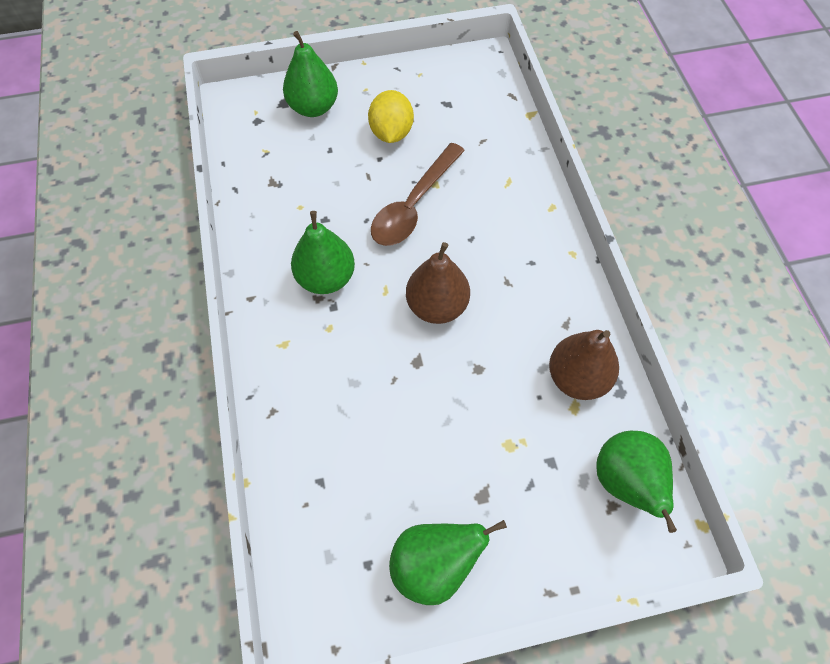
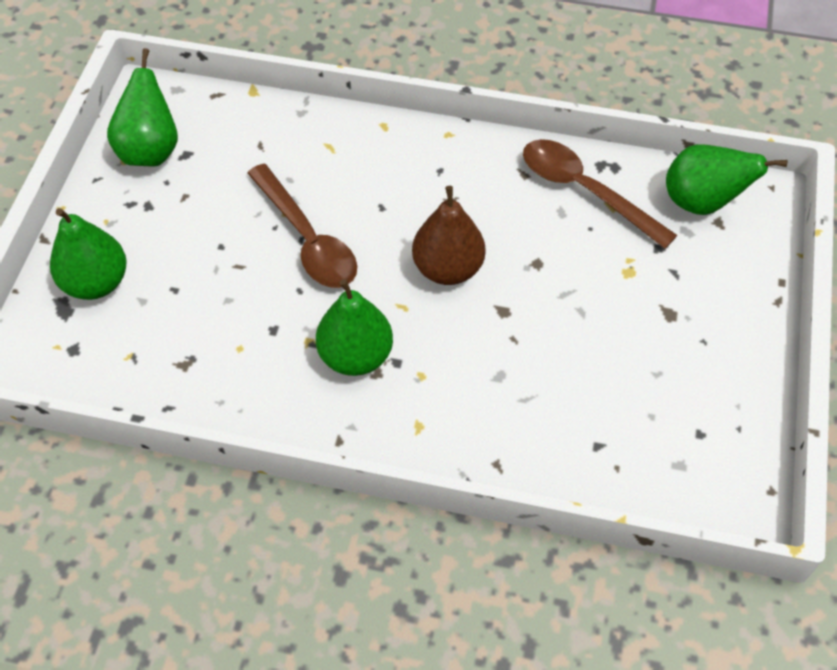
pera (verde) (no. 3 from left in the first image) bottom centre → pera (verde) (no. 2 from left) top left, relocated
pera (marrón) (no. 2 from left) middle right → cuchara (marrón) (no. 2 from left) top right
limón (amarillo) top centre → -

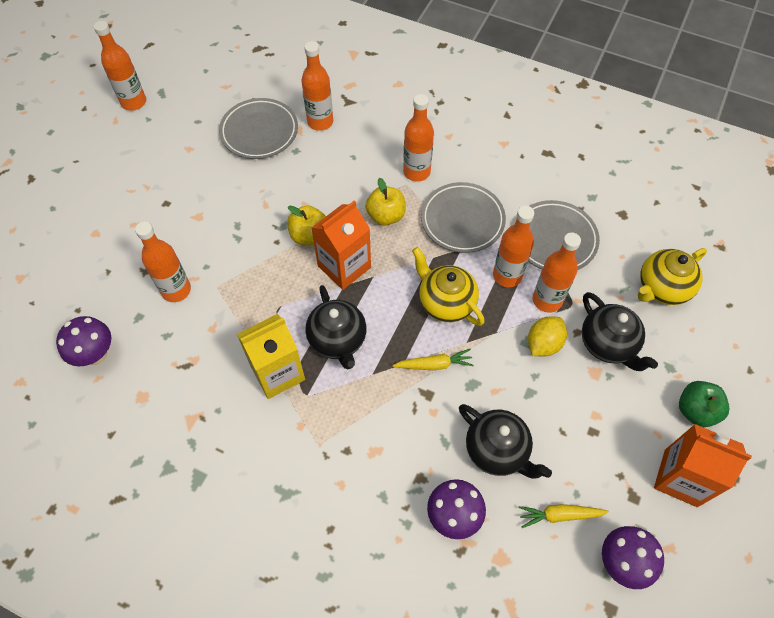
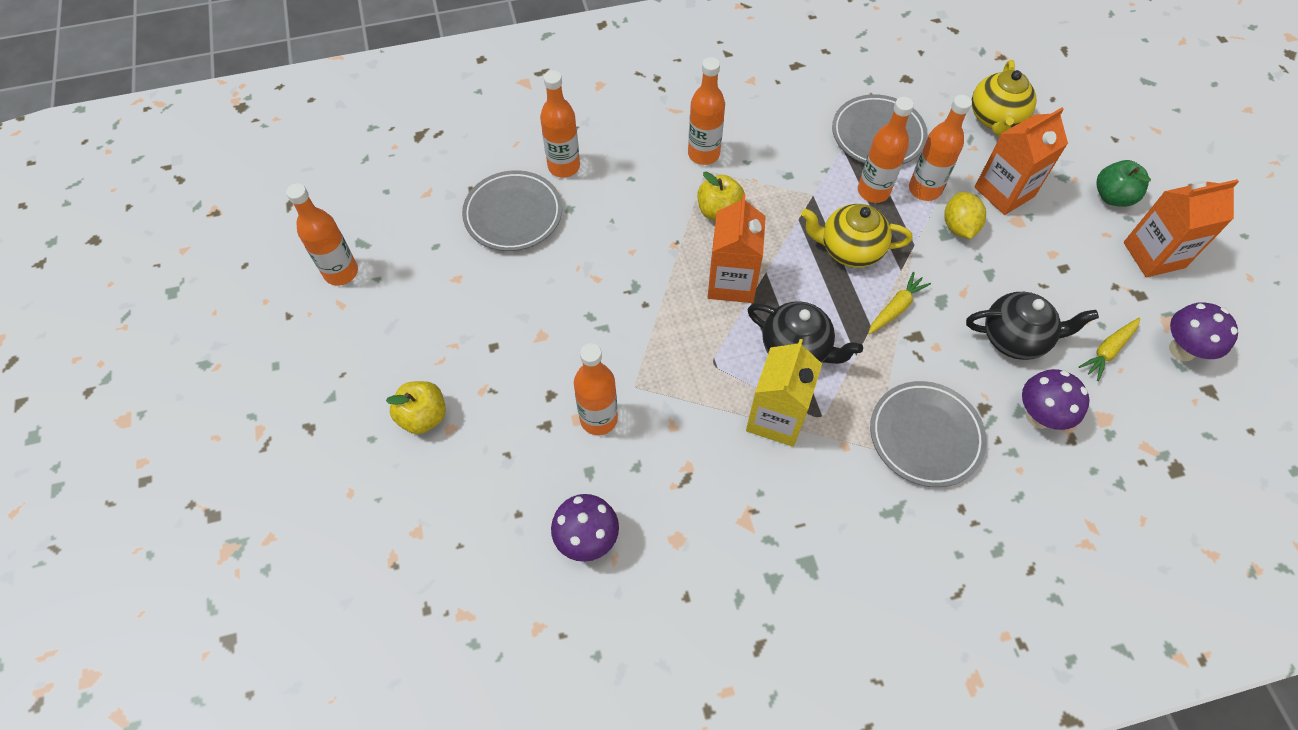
manzana (amarillo) (no. 1 from left) centre → manzana (amarillo) (no. 1 from left) middle left, relocated
plato (gris) (no. 2 from left in the first image) centre → plato (gris) (no. 3 from left) middle right, relocated
tetera (negro) (no. 3 from left) middle right → cartón de leche (naranja) (no. 2 from left) top right

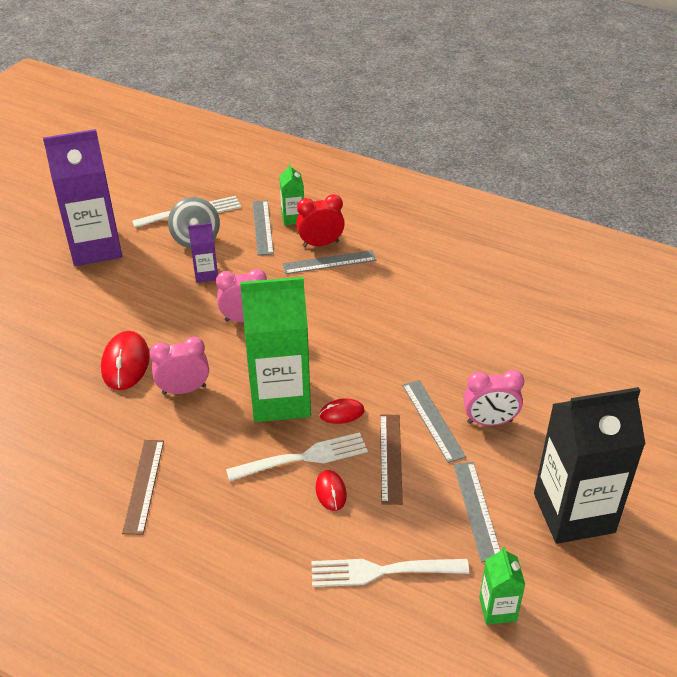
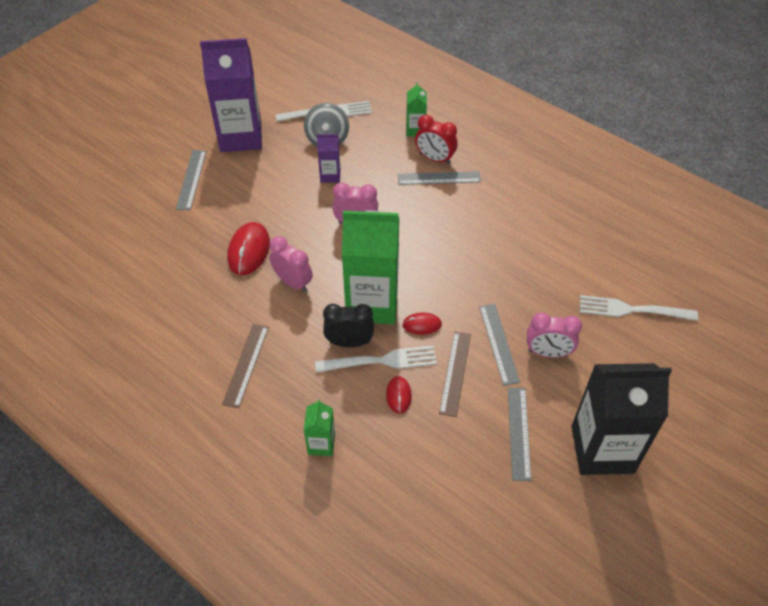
regla (gris) (no. 1 from left) centre → regla (gris) (no. 1 from left) top left, relocated
despertador (rosa) (no. 1 from left) middle left → despertador (rosa) (no. 1 from left) centre, 45 degrees clockwise
cartón de leche (verde) (no. 3 from left in the first image) bottom right → cartón de leche (verde) (no. 1 from left) bottom centre, relocated
- → despertador (negro) centre
despertador (rojo) top centre, 150 degrees counterclockwise
tenedor (blanco) (no. 3 from left) bottom centre → tenedor (blanco) (no. 3 from left) middle right, relocated

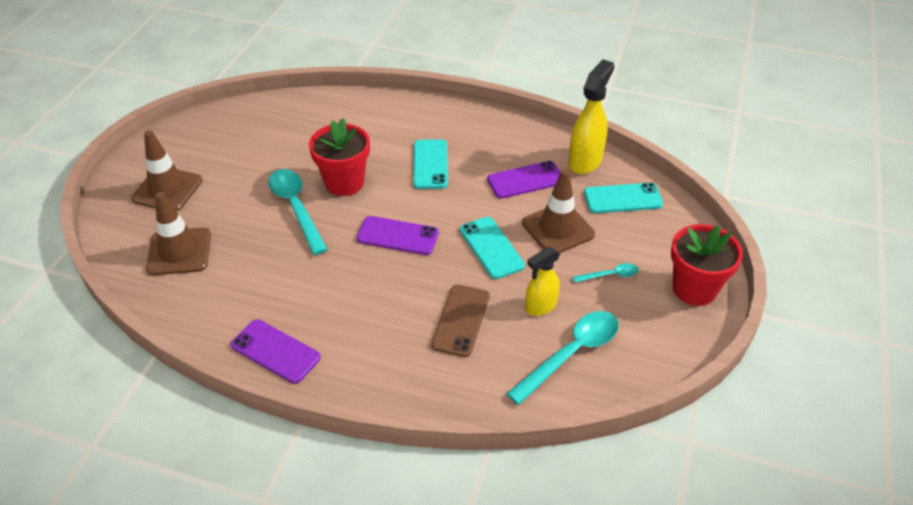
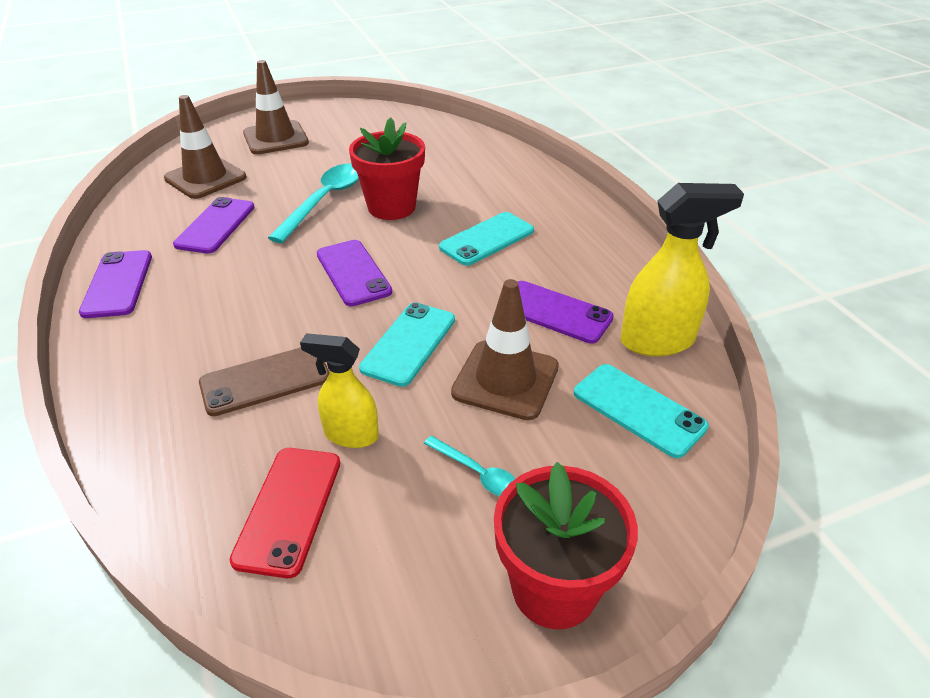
- → móvil (morado) (no. 2 from left) top left
cuchara (turquesa) (no. 2 from left) bottom centre → móvil (rojo) bottom left

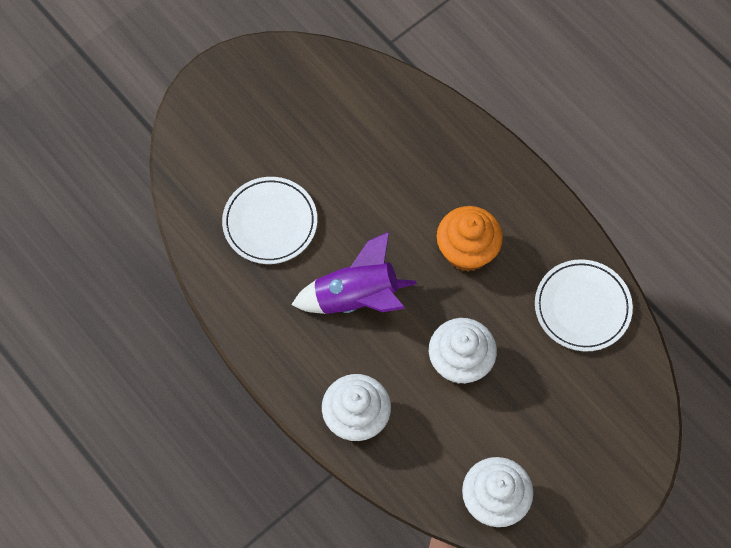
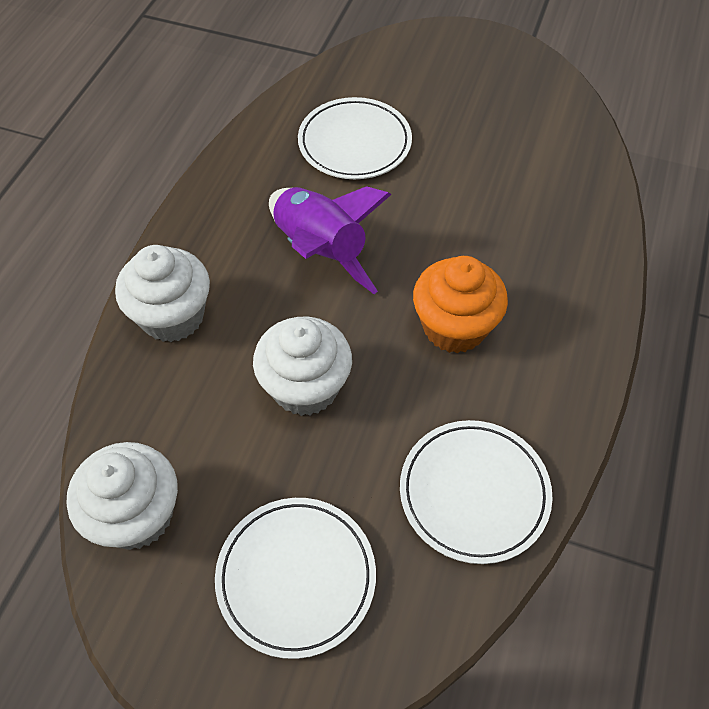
- → plato (blanco) (no. 1 from left) bottom centre

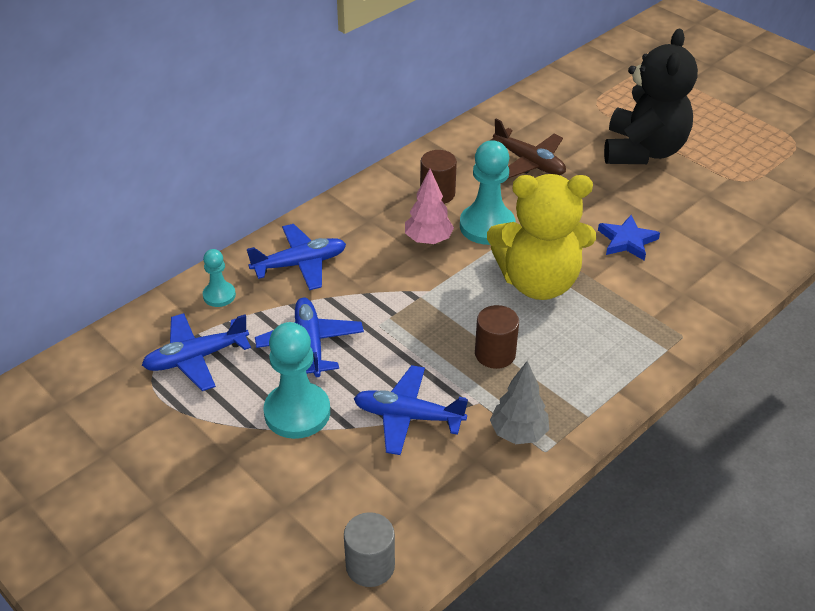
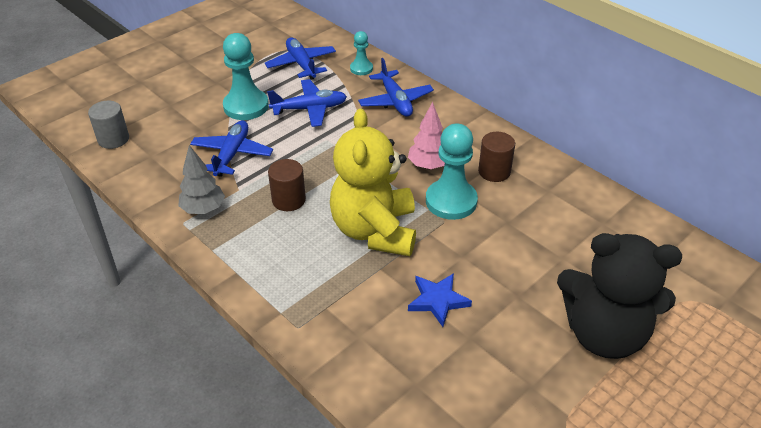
avión (marrón) top centre → -

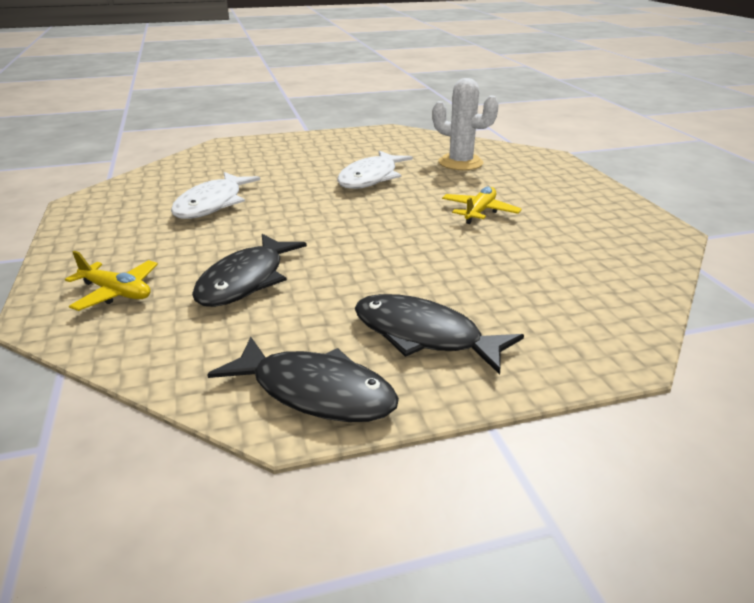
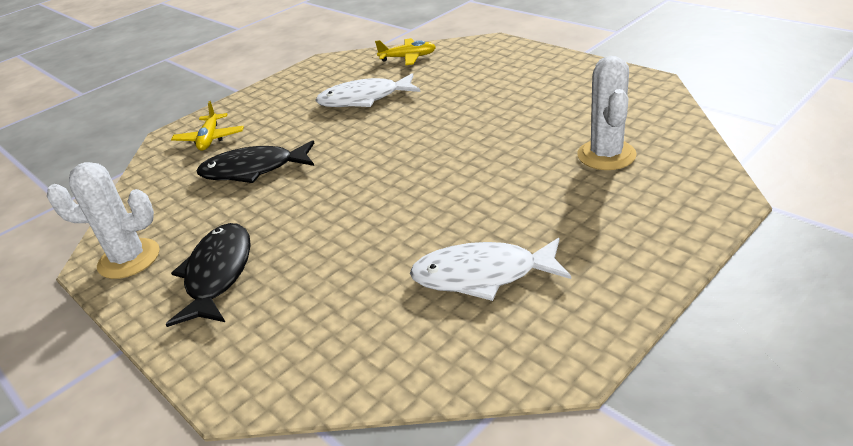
pez (negro) (no. 2 from left) centre → cactus (blanco) (no. 1 from left) middle left
avión (amarillo) (no. 2 from left) centre → avión (amarillo) (no. 2 from left) top centre, relocated
pez (blanco) (no. 2 from left) top centre → pez (blanco) (no. 2 from left) centre, relocated

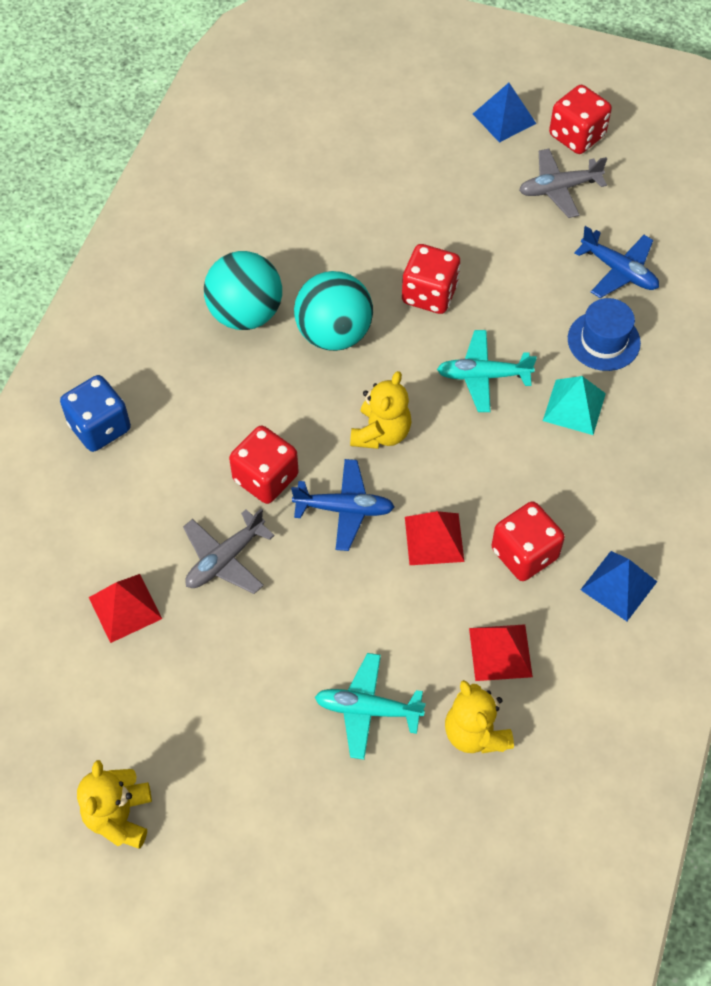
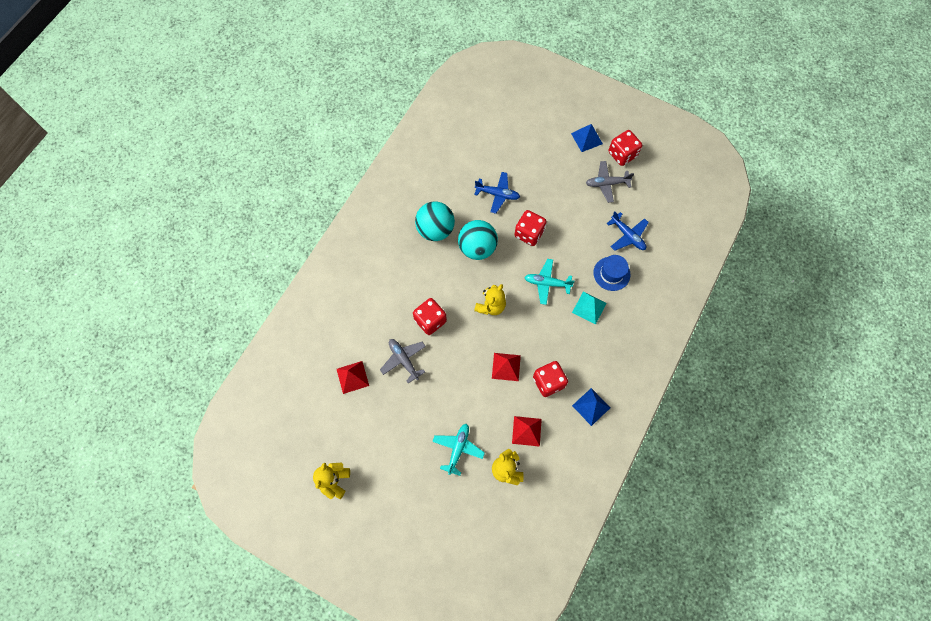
avión (gris) (no. 1 from left) middle left → avión (gris) (no. 1 from left) centre, 90 degrees clockwise
avión (turquesa) (no. 1 from left) bottom centre, 90 degrees clockwise
avión (azul) (no. 1 from left) centre → avión (azul) (no. 1 from left) top centre, relocated
dado (azul) middle left → -

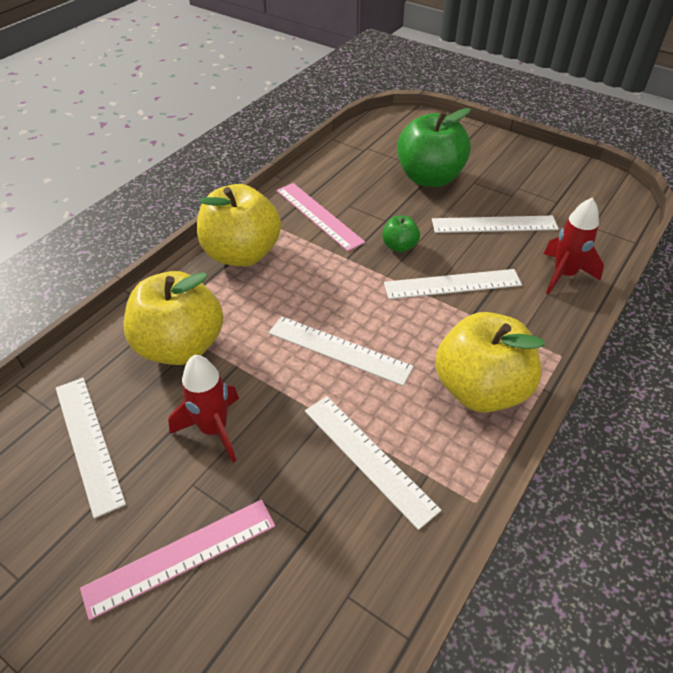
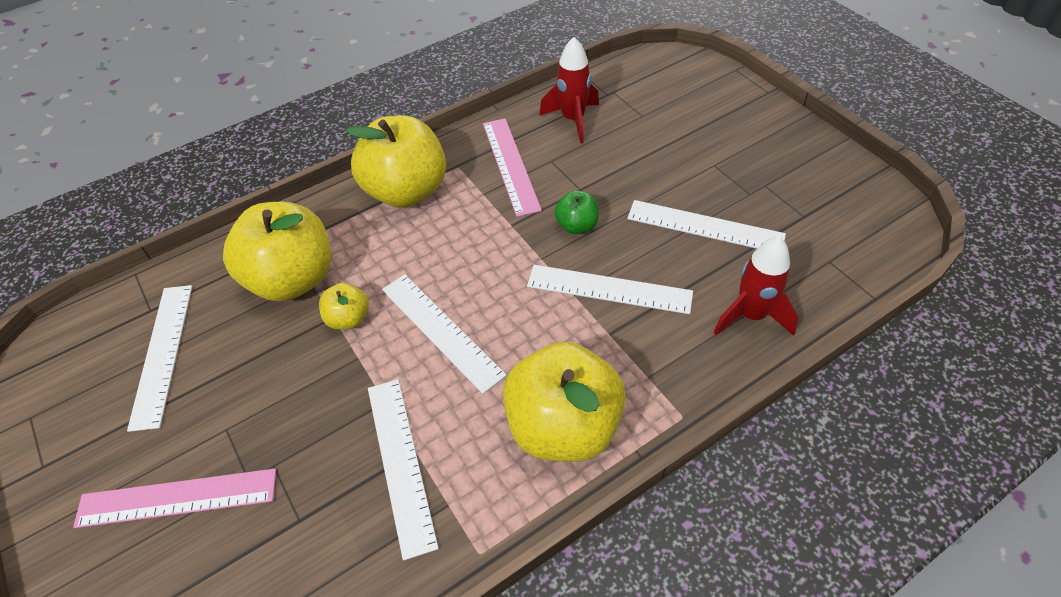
- → manzana (amarillo) (no. 2 from left) middle left
cohete (rojo) (no. 1 from left) middle left → cohete (rojo) (no. 1 from left) top centre, relocated
manzana (verde) (no. 2 from left) top centre → -

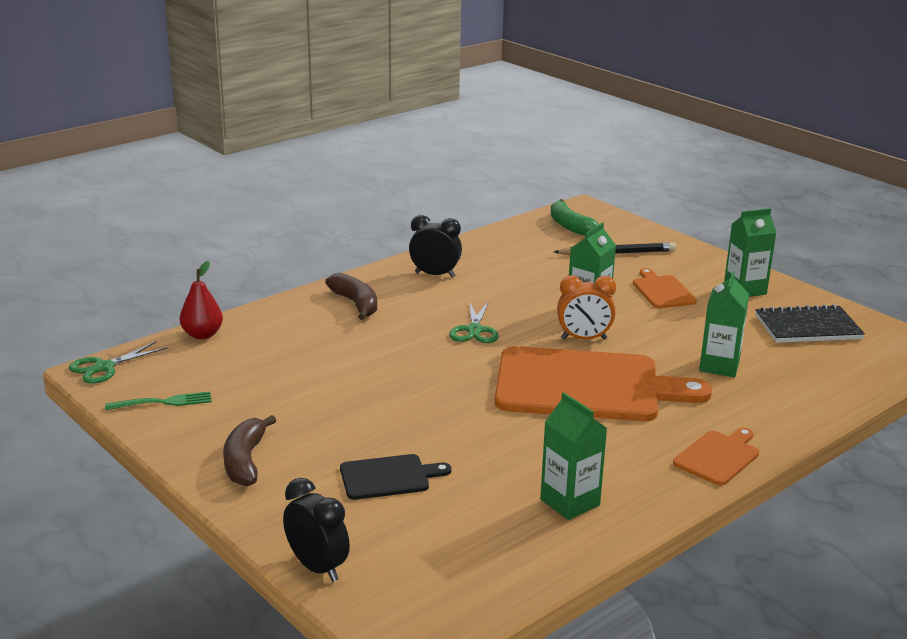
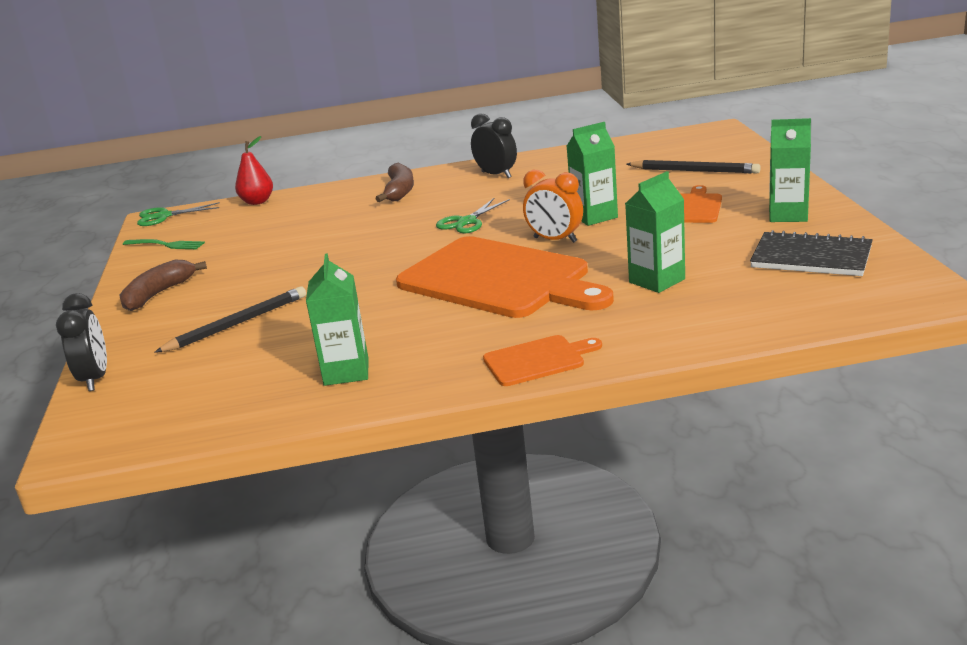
tabla de cortar (negro) bottom centre → lápiz (negro) (no. 1 from left) middle left
plátano (verde) centre → -

